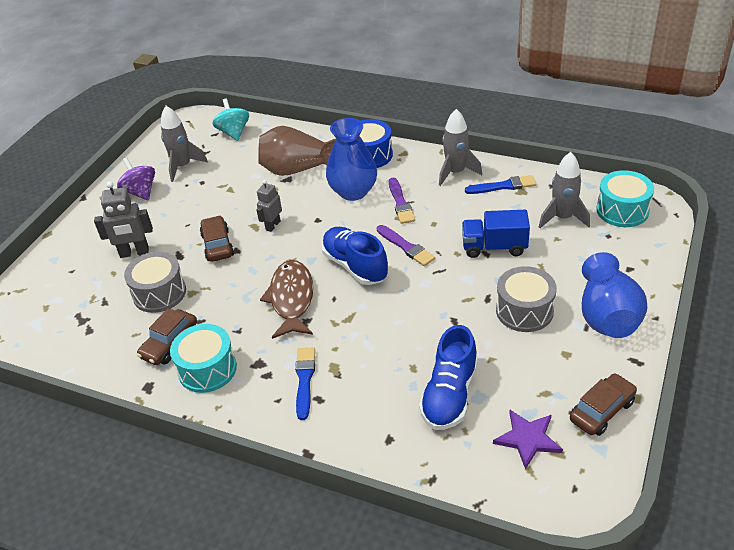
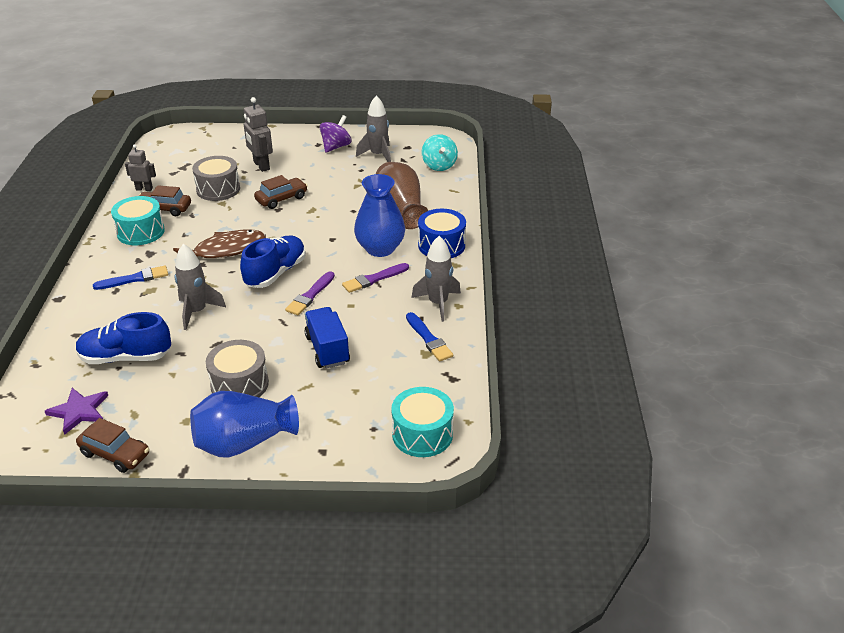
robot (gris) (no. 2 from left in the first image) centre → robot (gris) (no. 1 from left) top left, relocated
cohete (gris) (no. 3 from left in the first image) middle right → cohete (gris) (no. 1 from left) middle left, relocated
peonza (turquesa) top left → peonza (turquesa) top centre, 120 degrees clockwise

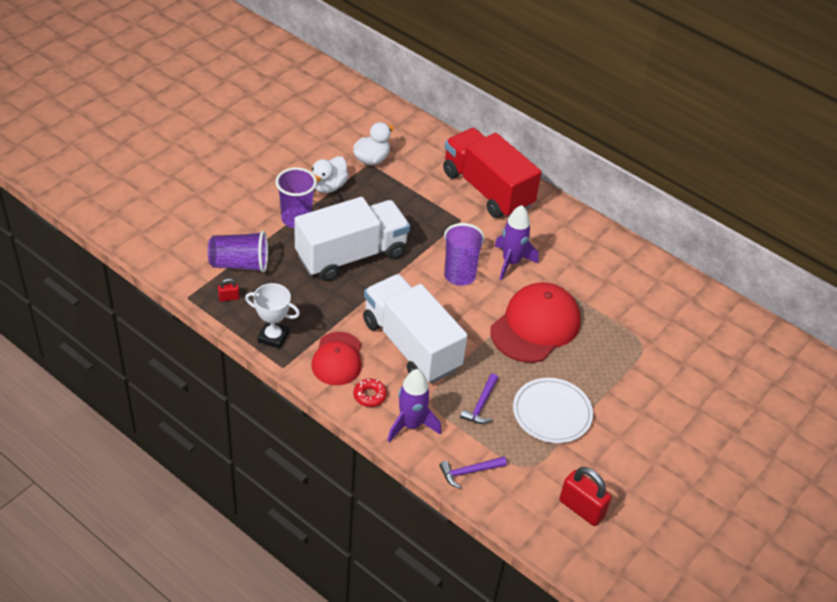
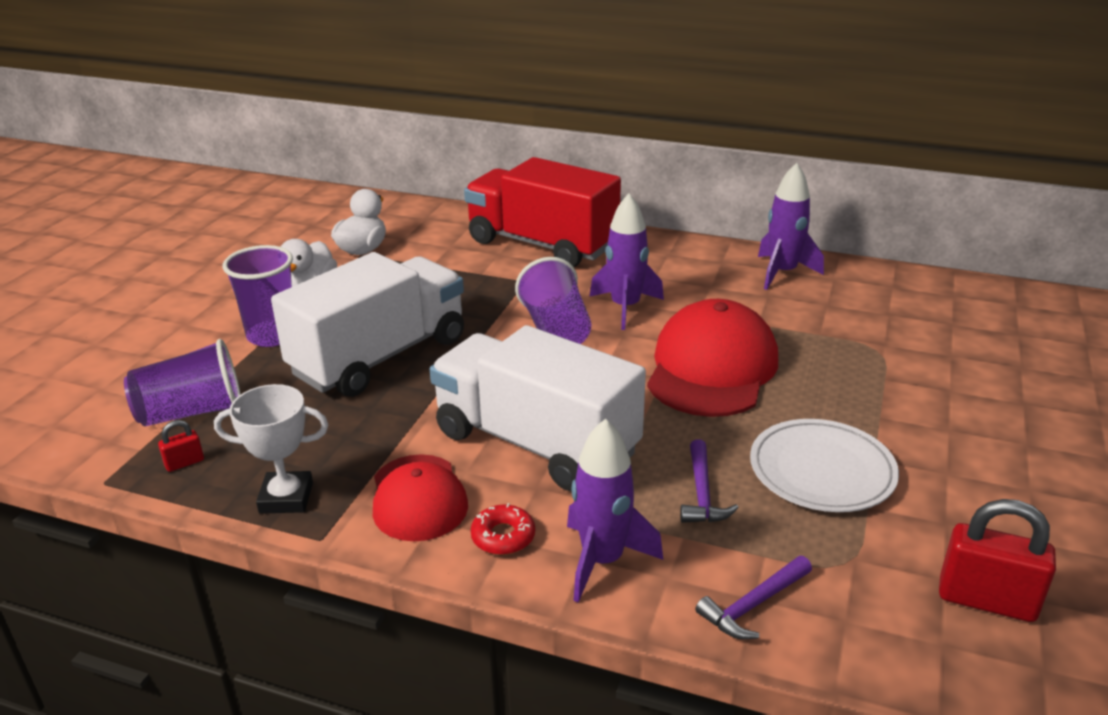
- → cohete (morado) (no. 3 from left) top right

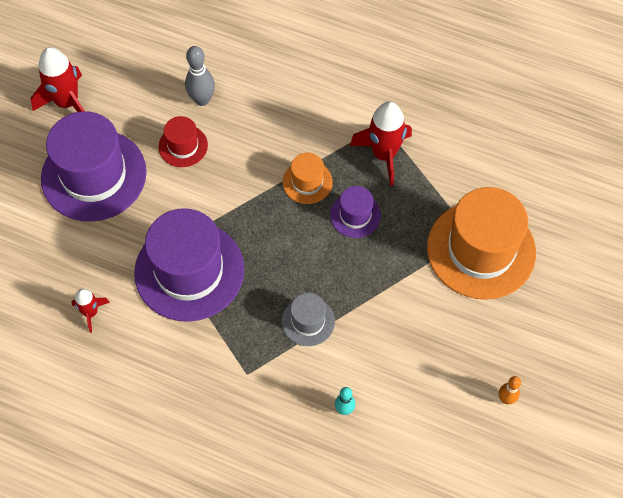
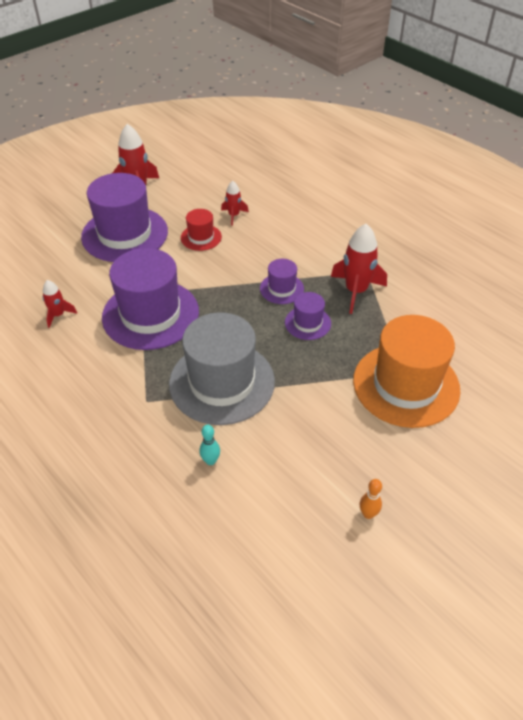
sombrero (gris) centre, x2.10
bolo (gris) top left → cohete (rojo) (no. 3 from left) top centre
sombrero (naranja) (no. 1 from left) centre → sombrero (morado) (no. 3 from left) centre

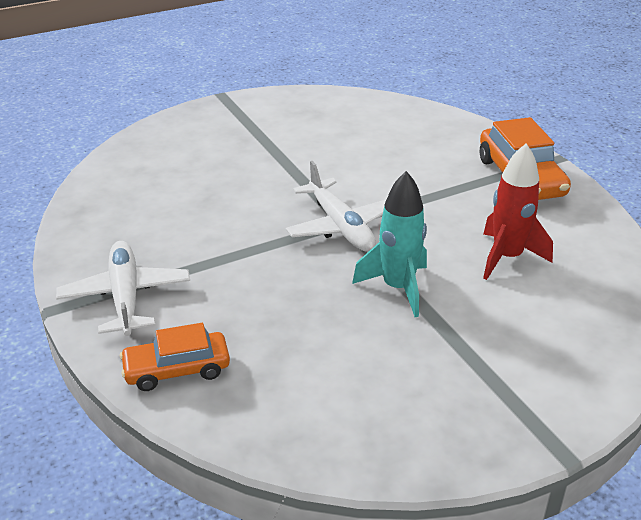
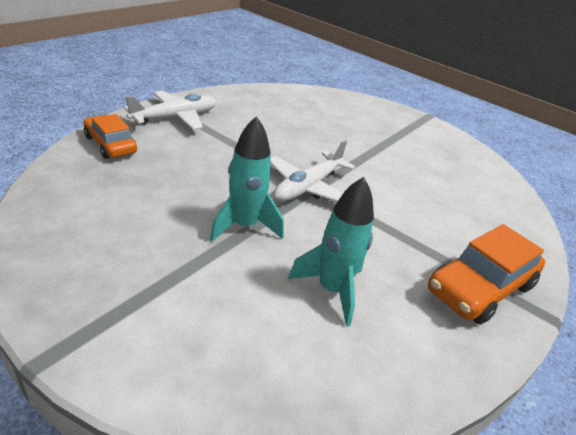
cohete (rojo) middle right → cohete (turquesa) (no. 2 from left) centre

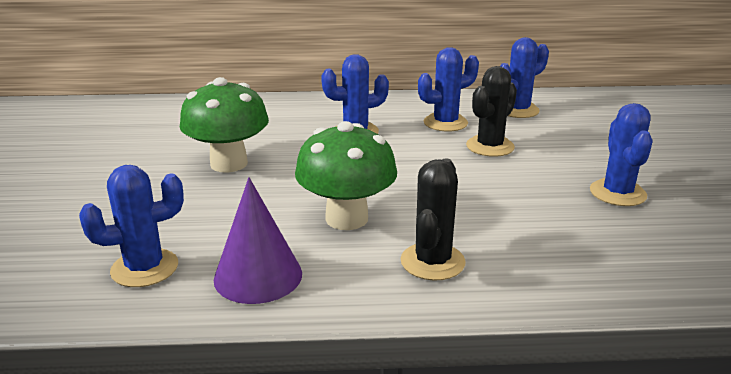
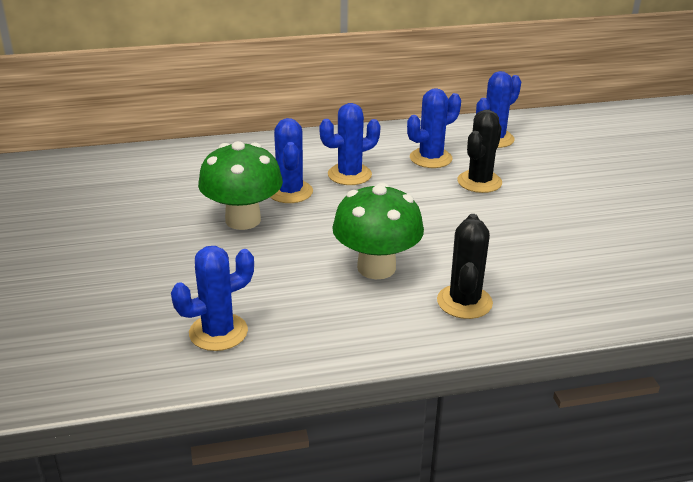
cactus (azul) (no. 5 from left in the first image) middle right → cactus (azul) (no. 2 from left) top centre, relocated
cono (morado) centre → -

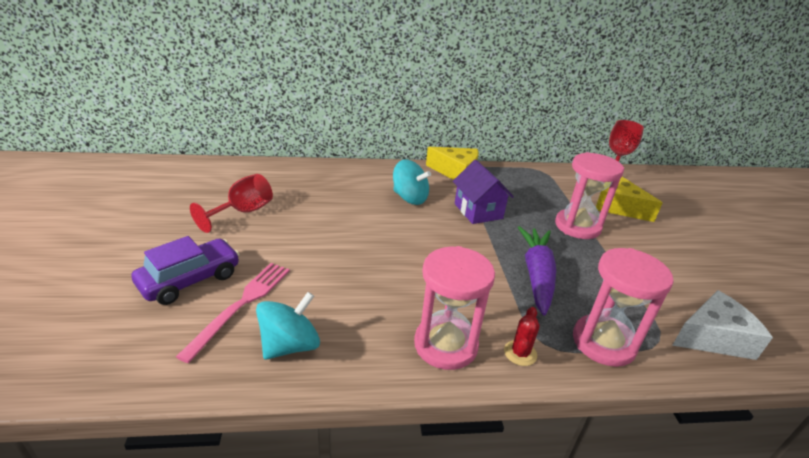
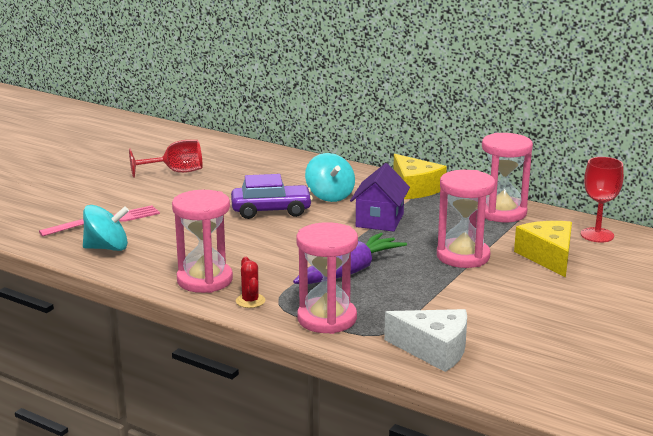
coche (morado) middle left → coche (morado) centre, relocated
cactus (rojo) bottom centre → cactus (rojo) centre, 75 degrees counterclockwise
- → reloj de arena (rosa) (no. 4 from left) middle right

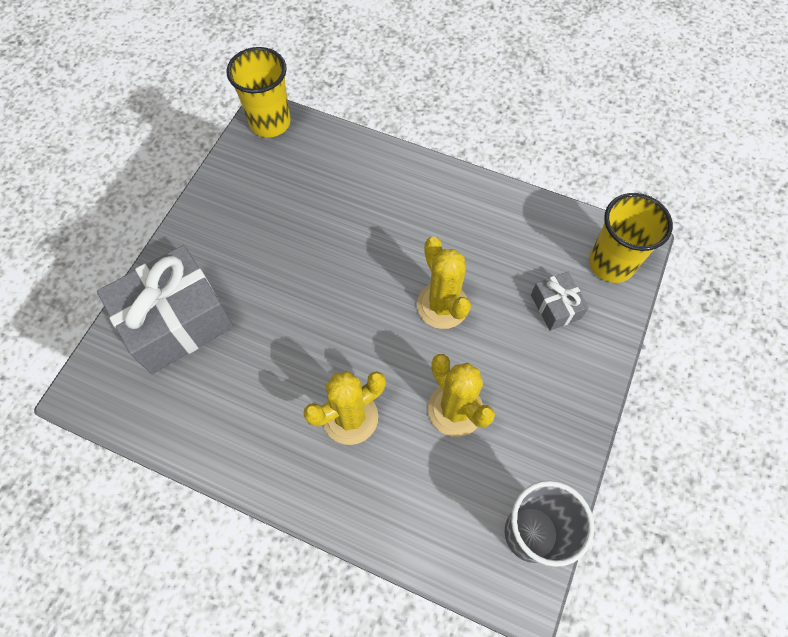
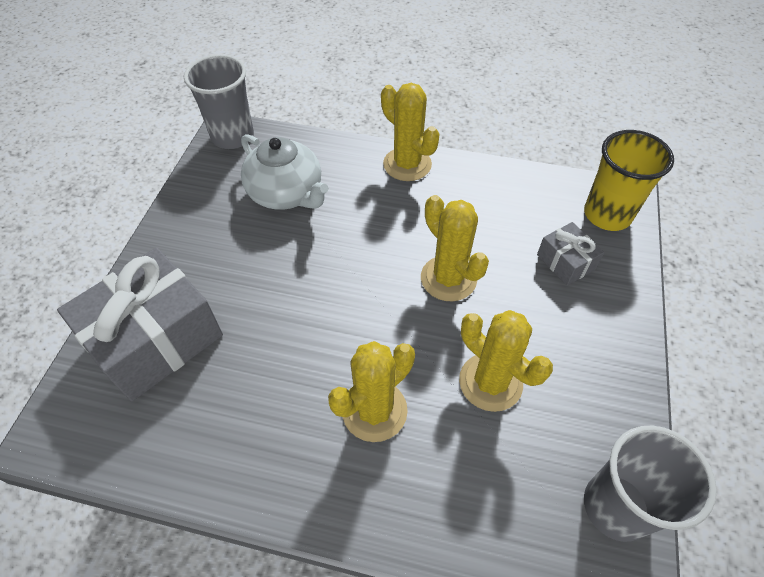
vaso (amarillo) (no. 1 from left) top left → vaso (gris) (no. 1 from left) top left
- → tetera (blanco) top centre
- → cactus (amarillo) (no. 2 from left) top centre

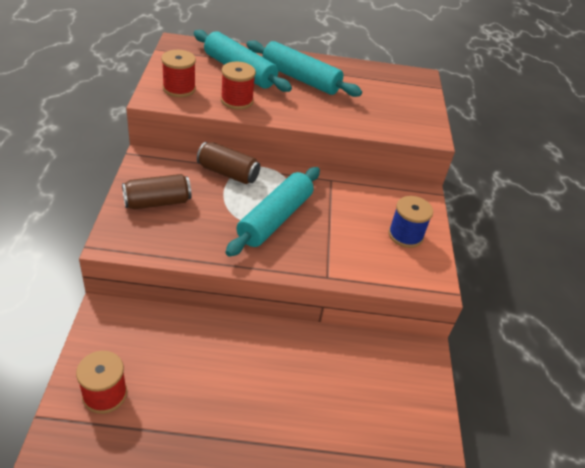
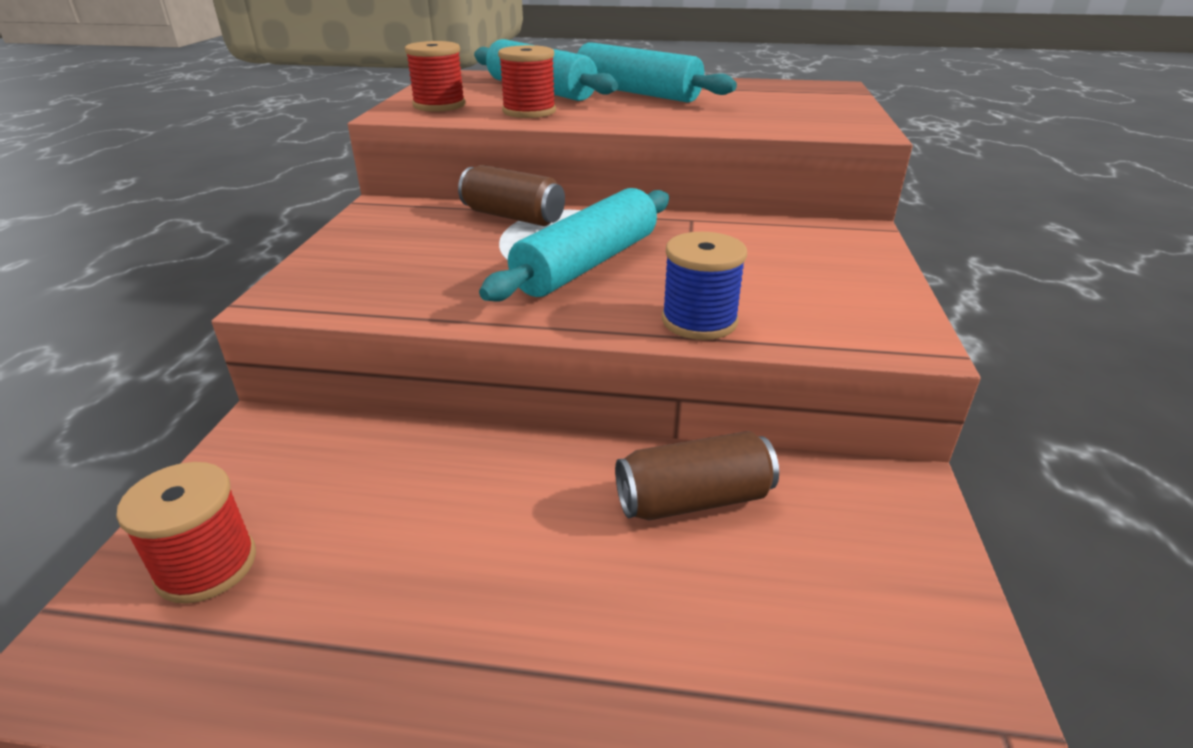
lata (marrón) (no. 1 from left in the first image) middle left → lata (marrón) (no. 2 from left) centre, relocated
carrete (azul) middle right → carrete (azul) centre, relocated

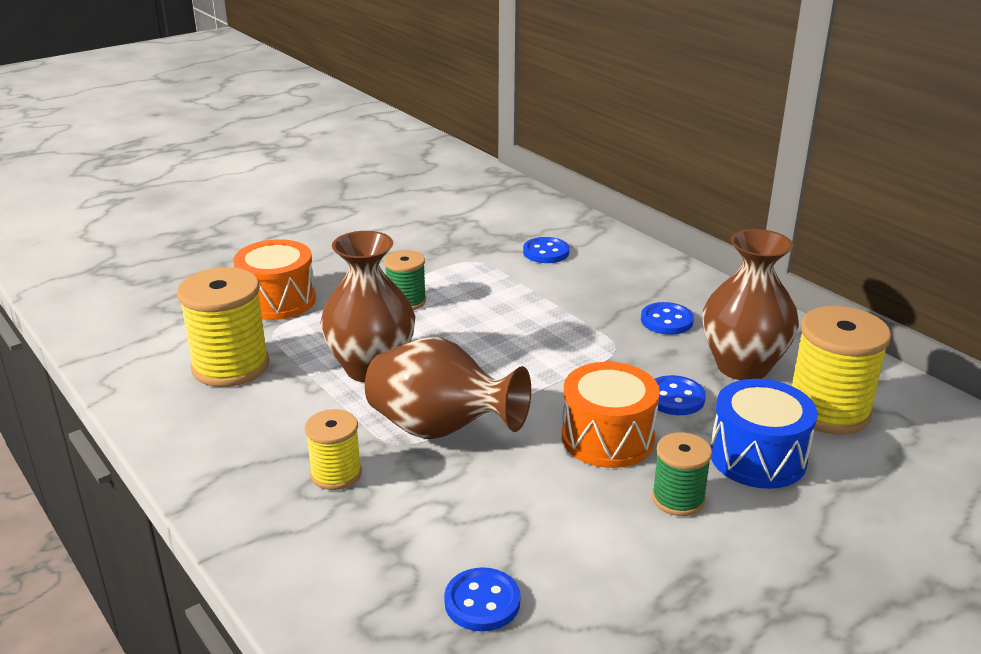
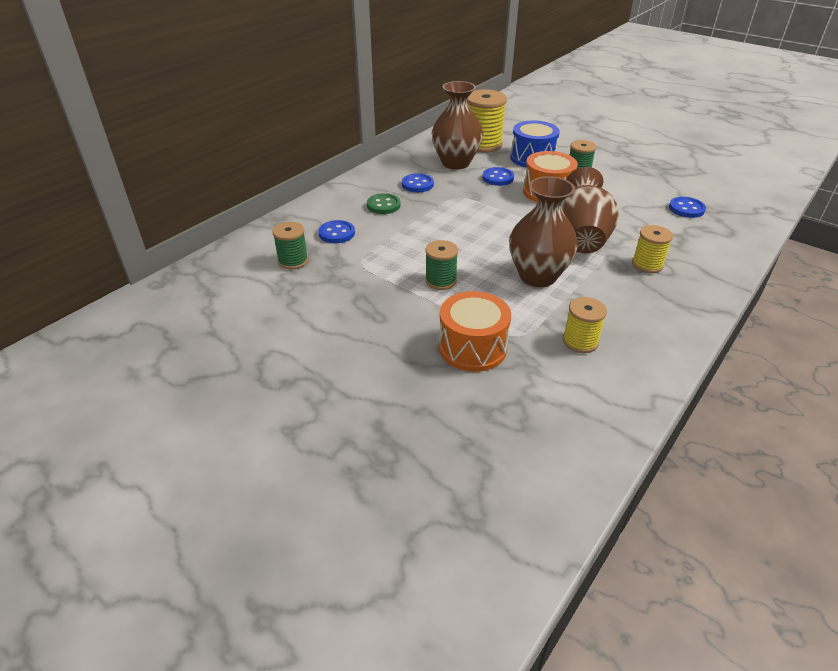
- → carrete (verde) (no. 1 from left) centre
- → botón (verde) top centre
carrete (amarillo) (no. 1 from left in the first image) middle left → carrete (amarillo) (no. 2 from left) middle right, x0.57

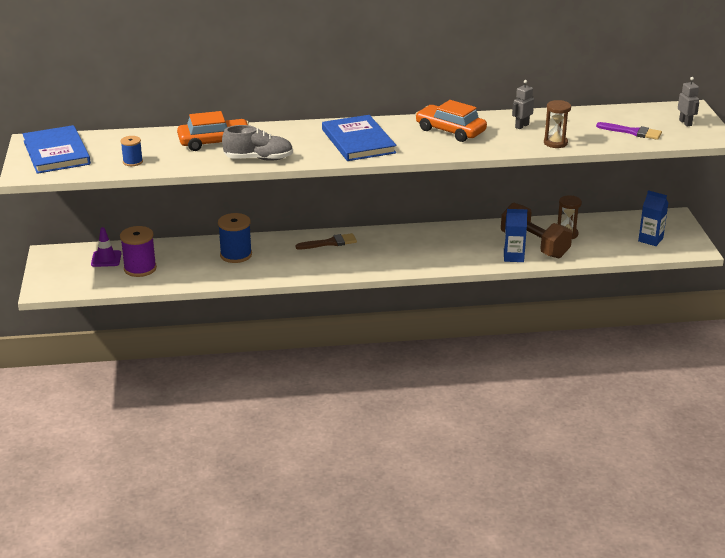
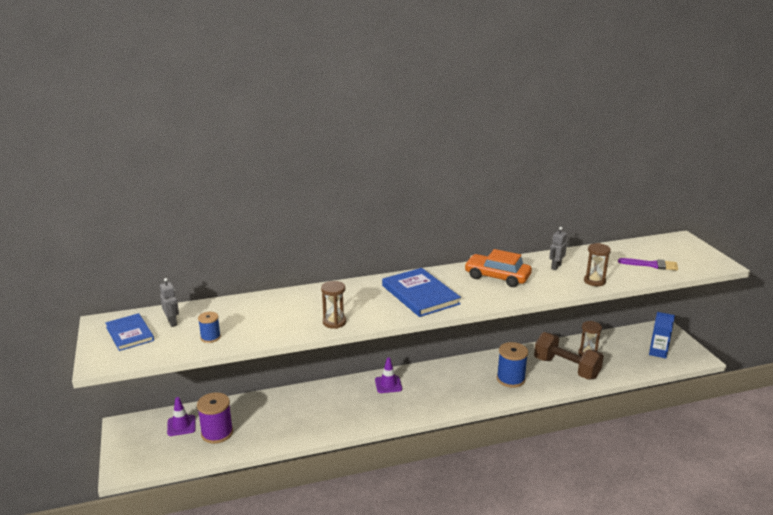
libro (azul) (no. 1 from left) top left → libro (azul) (no. 1 from left) middle left, x0.65
robot (gris) (no. 2 from left in the first image) top right → robot (gris) (no. 1 from left) middle left, relocated
zapato (gris) top centre → reloj de arena (marrón) (no. 1 from left) centre
pincel (marrón) centre → cono de tráfico (morado) (no. 2 from left) bottom centre
carrete (azul) (no. 2 from left) middle left → carrete (azul) (no. 2 from left) bottom centre, relocated
coche (naranja) (no. 1 from left) top left → -
cartón de leche (azul) (no. 1 from left) middle right → -

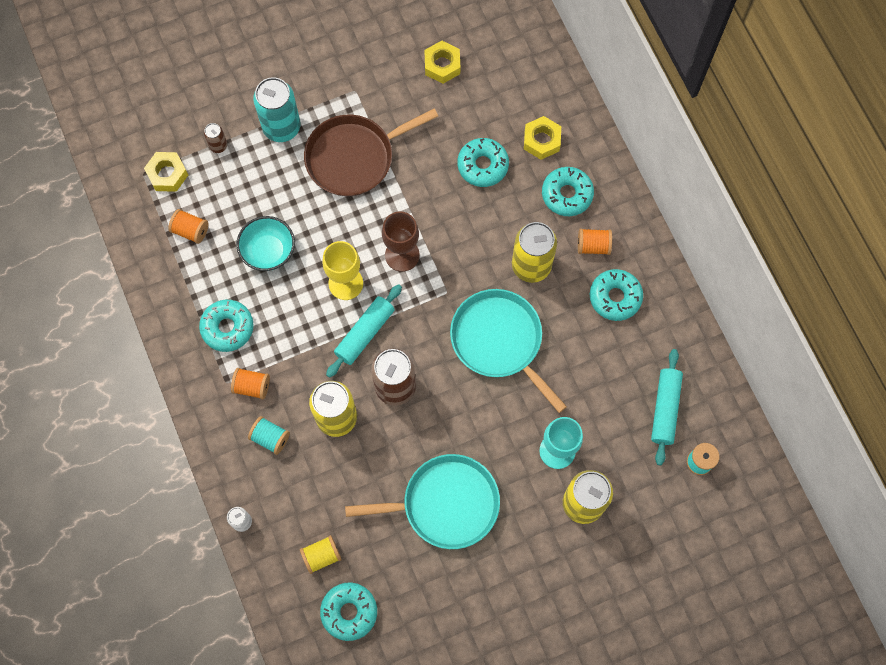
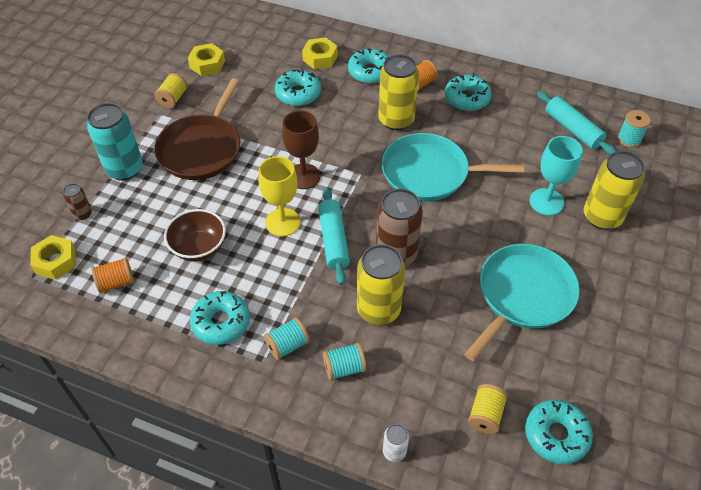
- → carrete (amarillo) (no. 1 from left) top left
cuenco (turquesa) middle left → cuenco (marrón) middle left
carrete (naranja) (no. 2 from left) middle left → carrete (turquesa) (no. 1 from left) bottom centre

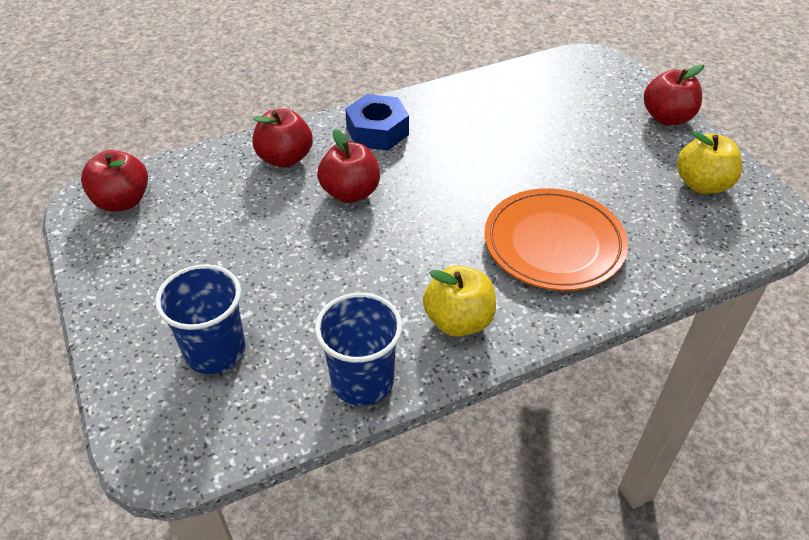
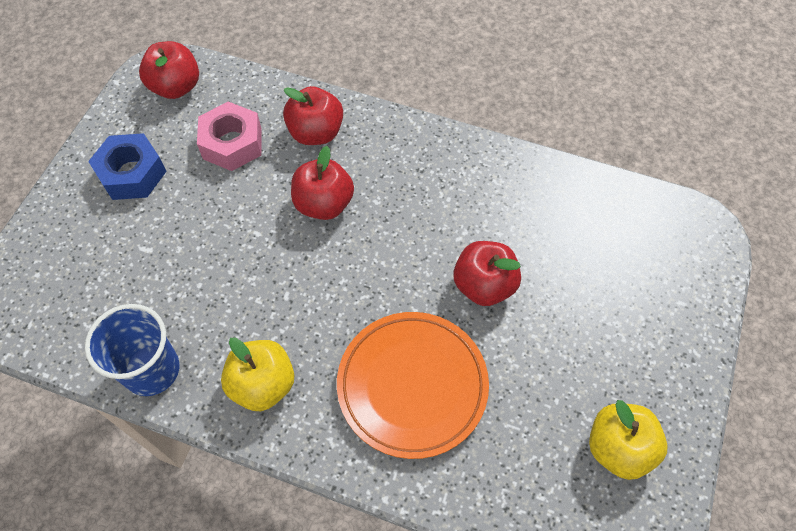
tuerca (azul) top centre → tuerca (azul) top left, relocated
- → tuerca (rosa) top left
manzana (rojo) (no. 4 from left) top right → manzana (rojo) (no. 4 from left) centre, relocated
vaso (azul) (no. 1 from left) middle left → -

